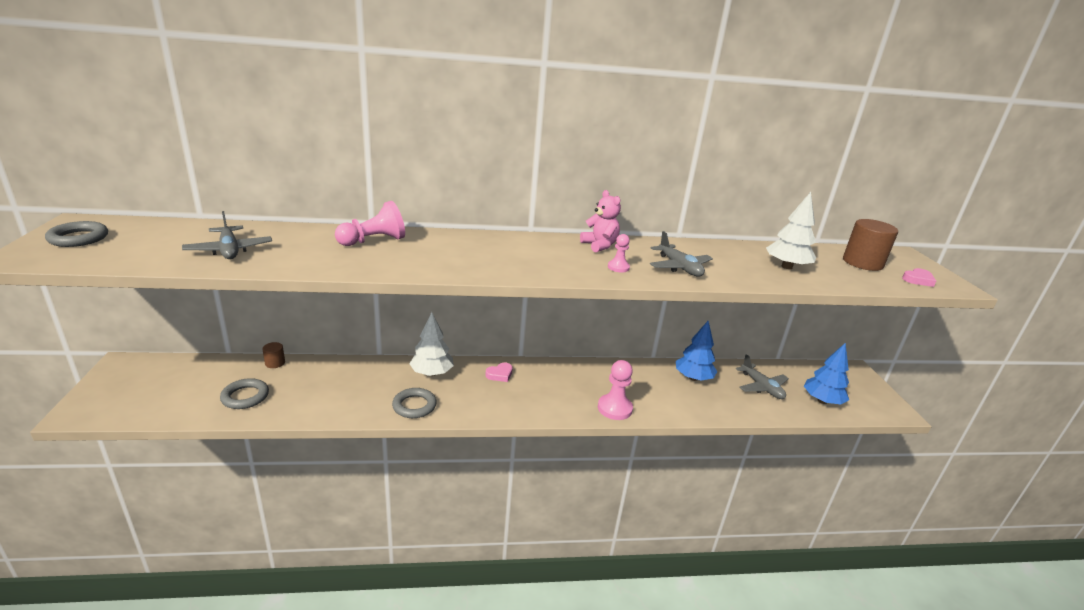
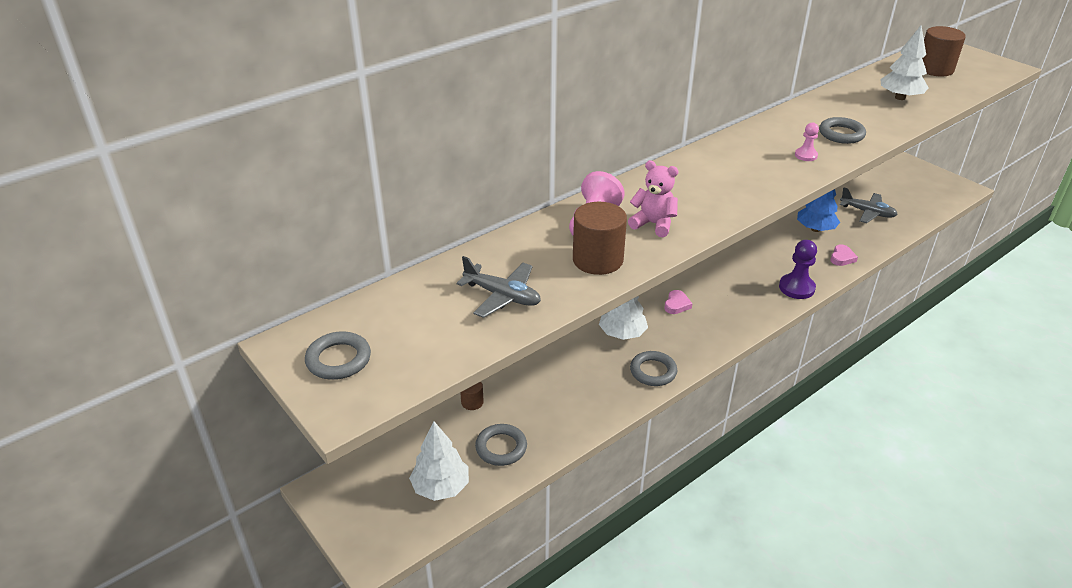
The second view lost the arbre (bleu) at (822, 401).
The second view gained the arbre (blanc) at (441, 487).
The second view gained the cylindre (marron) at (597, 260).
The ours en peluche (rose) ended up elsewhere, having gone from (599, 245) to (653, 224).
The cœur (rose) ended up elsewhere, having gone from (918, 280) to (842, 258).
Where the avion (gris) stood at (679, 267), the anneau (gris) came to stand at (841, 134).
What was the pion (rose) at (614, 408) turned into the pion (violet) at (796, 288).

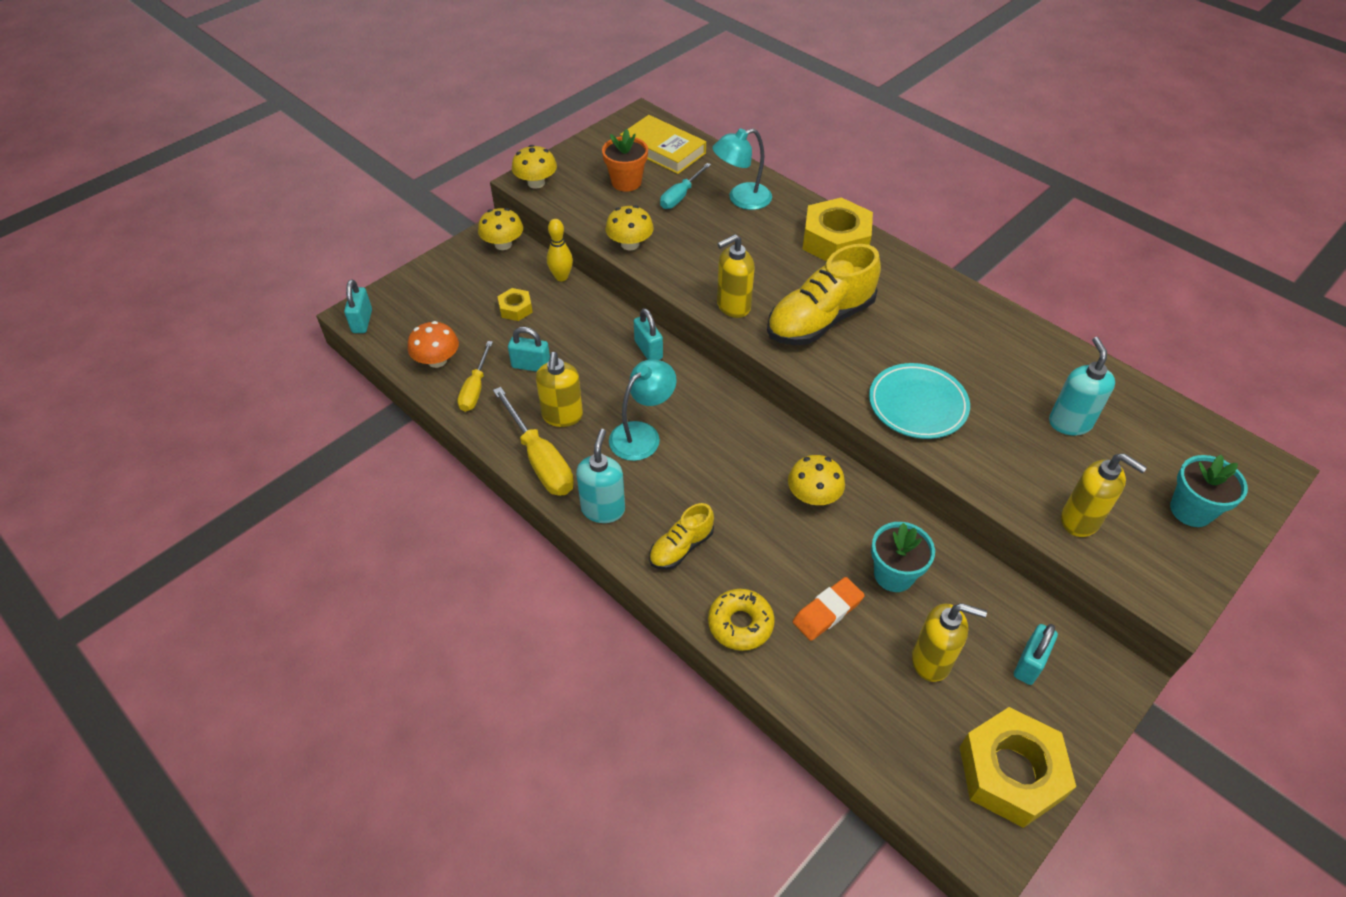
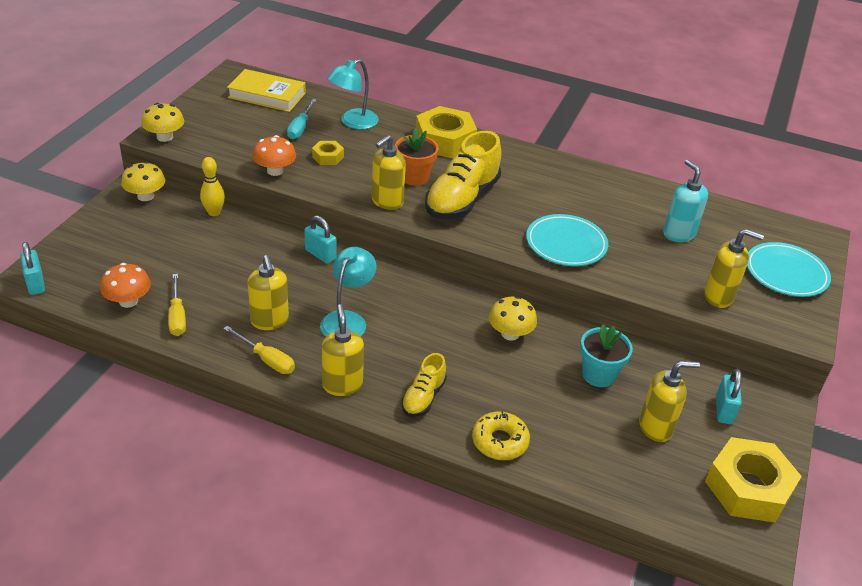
The second view lost the cadenas (turquoise) at (531, 366).
The second view lost the gomme (orange) at (827, 611).
The écrou (jaune) ended up elsewhere, having gone from (515, 309) to (328, 157).
The pot de fleurs (orange) ended up elsewhere, having gone from (626, 182) to (414, 177).
Where the pot de fleurs (turquoise) stood at (1191, 510), the assiette (turquoise) came to stand at (785, 273).
What was the distributeur de savon (turquoise) at (603, 509) turned into the distributeur de savon (jaune) at (342, 385).
What was the champignon (jaune) at (630, 244) turned into the champignon (orange) at (275, 171).
The size of the tournevis (jaune) at (540, 460) changed by a factor of 0.64.

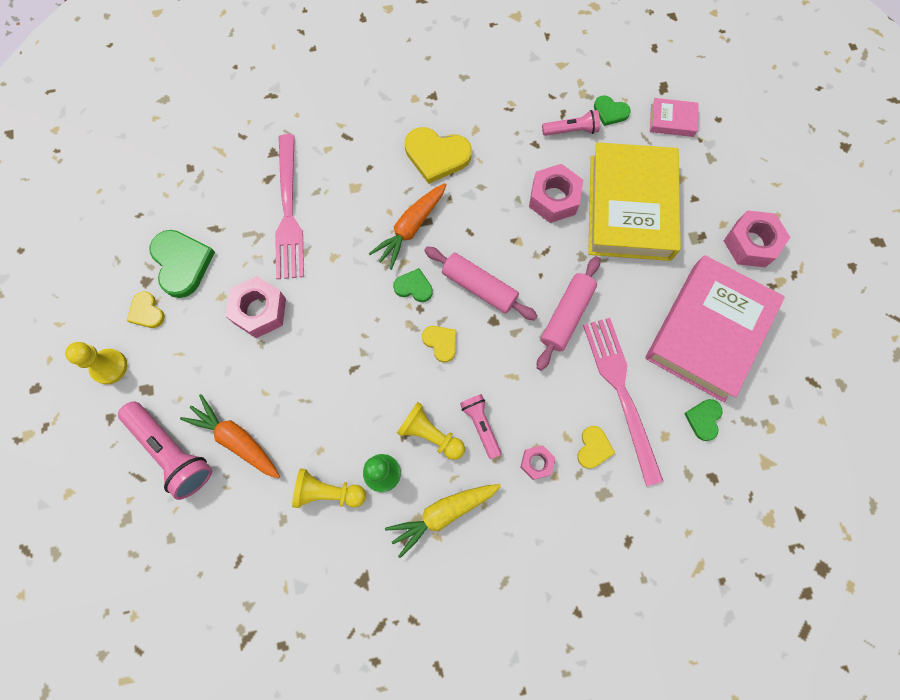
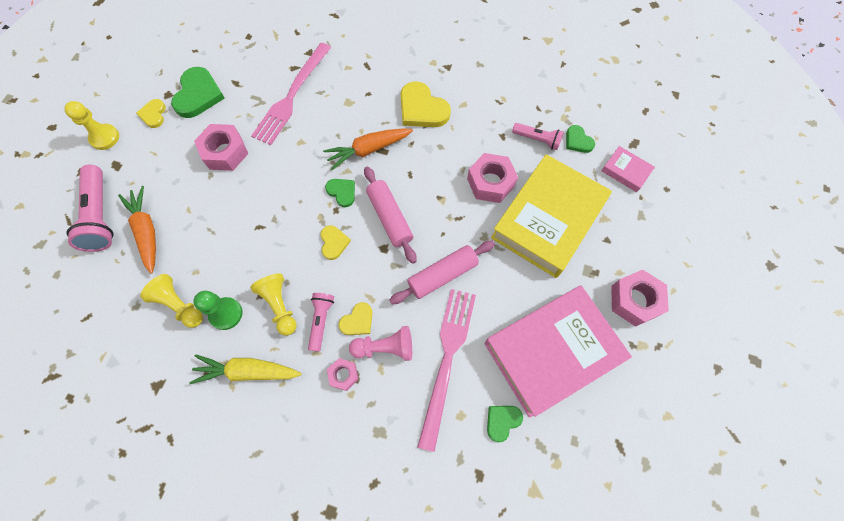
The second view gained the pion (rose) at (385, 347).
The cœur (jaune) ended up elsewhere, having gone from (593, 448) to (357, 321).

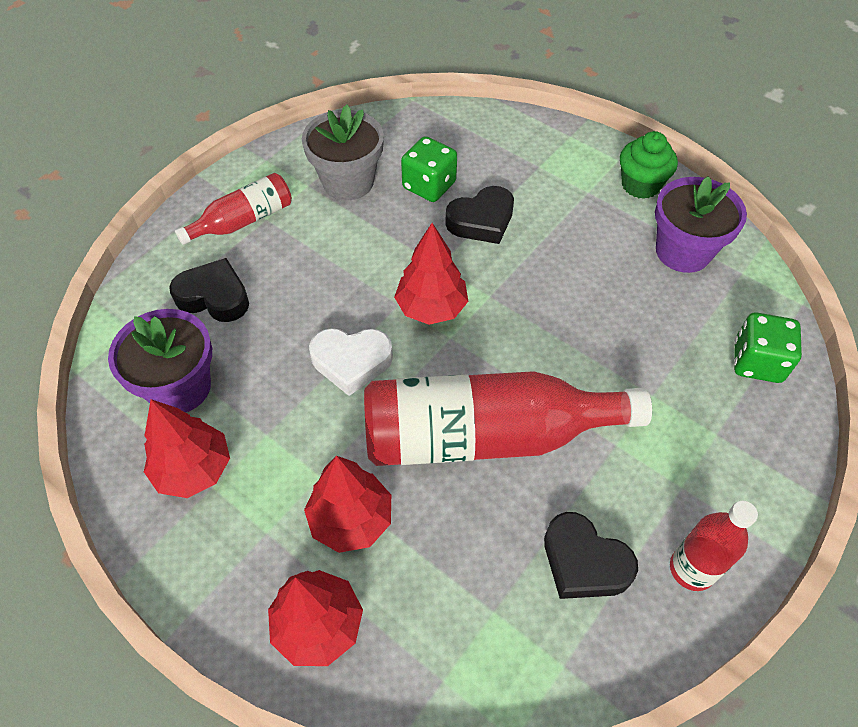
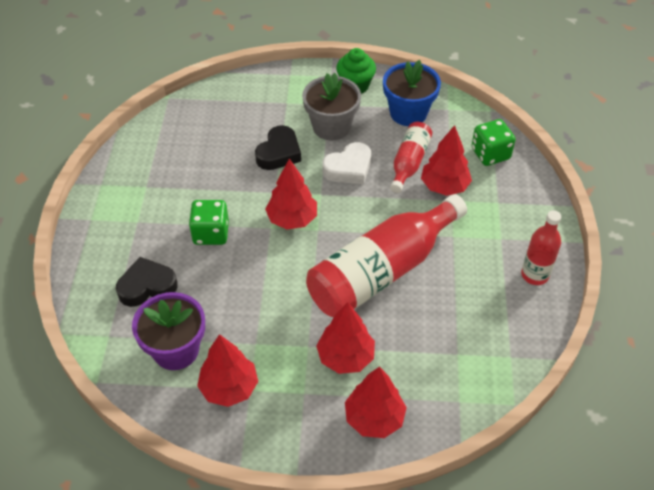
The second view lost the cœur (noir) at (584, 562).
The second view gained the arbre (rouge) at (444, 186).
The bouteille (rouge) ended up elsewhere, having gone from (243, 221) to (409, 163).
The pot de fleurs (gris) ended up elsewhere, having gone from (348, 181) to (331, 127).
The cœur (blanc) ended up elsewhere, having gone from (351, 362) to (348, 168).
The dé (vert) ended up elsewhere, having gone from (429, 186) to (211, 233).
What was the pot de fleurs (violet) at (683, 251) turned into the pot de fleurs (bleu) at (408, 113).

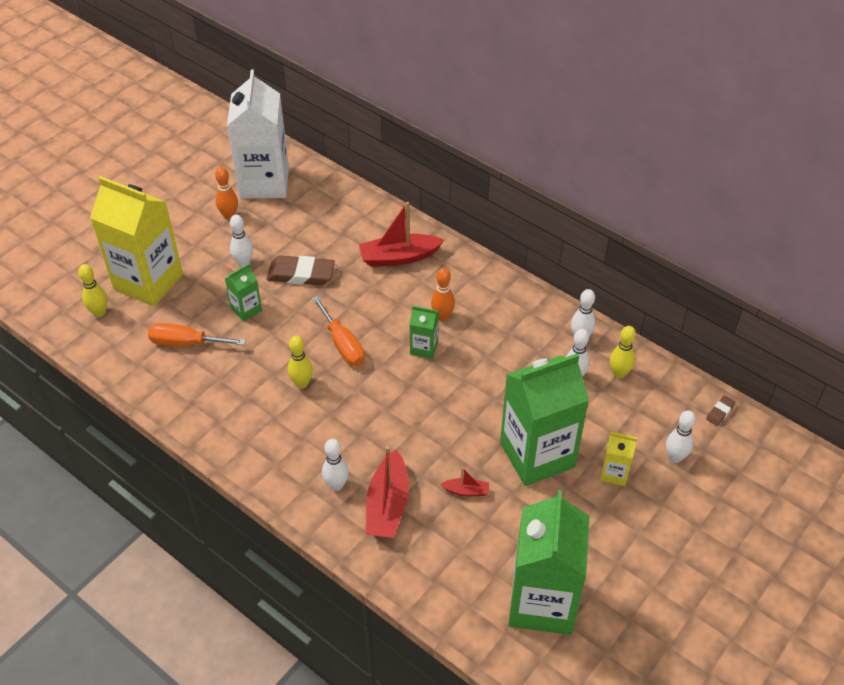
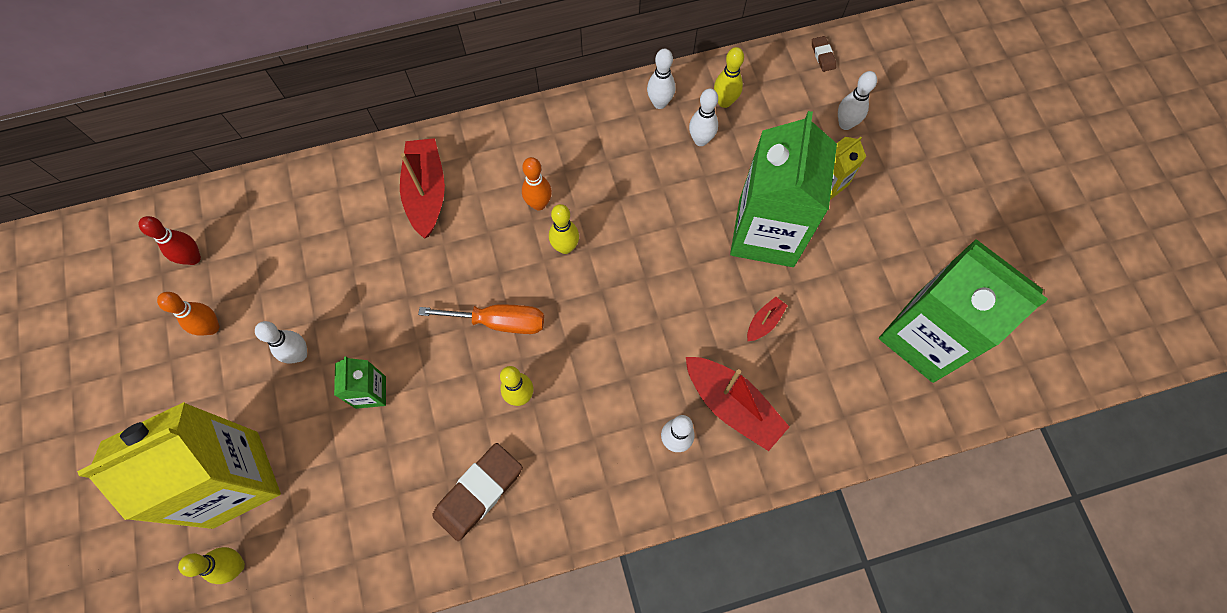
The second view lost the tournevis (orange) at (186, 343).
The gomme (marron) ended up elsewhere, having gone from (301, 274) to (479, 492).
Where the brique de lait (blanc) stood at (264, 182), the quille (rouge) came to stand at (193, 258).
Where the brique de lait (vert) stood at (424, 348), the quille (jaune) came to stand at (565, 247).
The bateau (rouge) at (399, 257) ended up facing another way, 150 degrees clockwise from before.

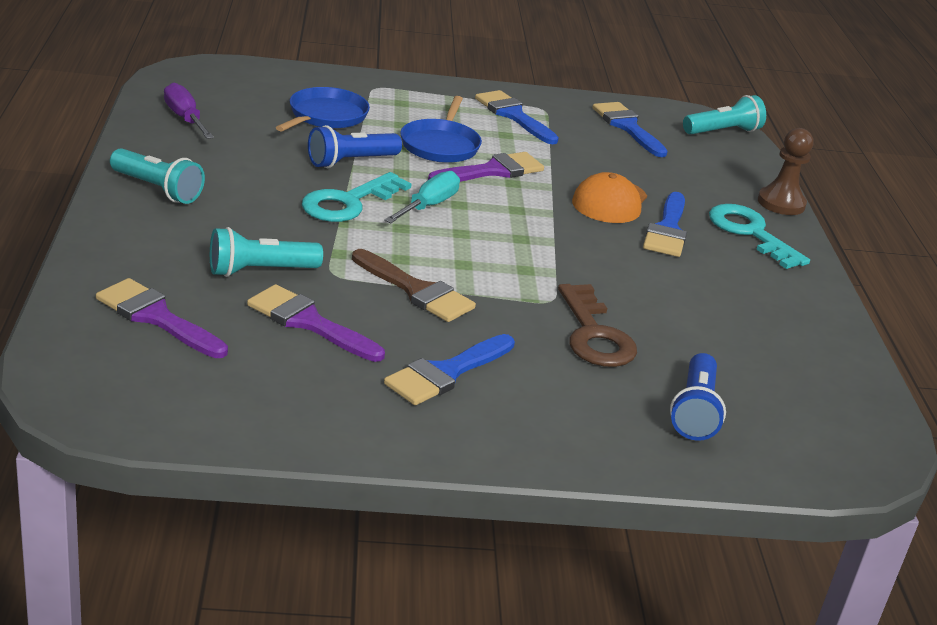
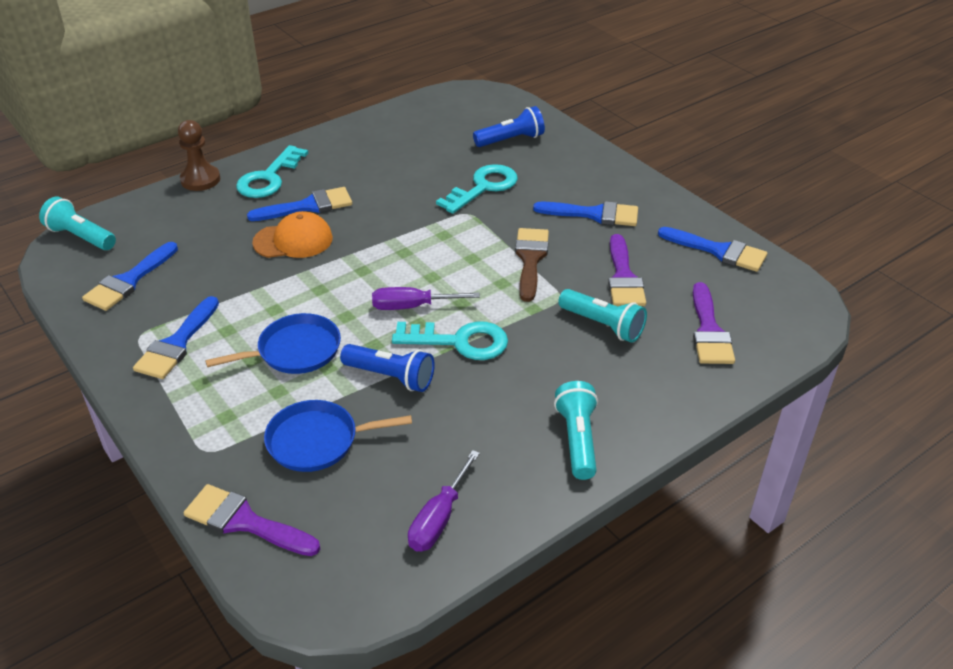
The second view gained the pinceau (bleu) at (719, 251).
The pinceau (violet) ended up elsewhere, having gone from (492, 171) to (244, 522).
What was the tournevis (turquoise) at (428, 206) turned into the tournevis (violet) at (412, 306).
What was the clé (marron) at (594, 334) turned into the clé (turquoise) at (483, 187).

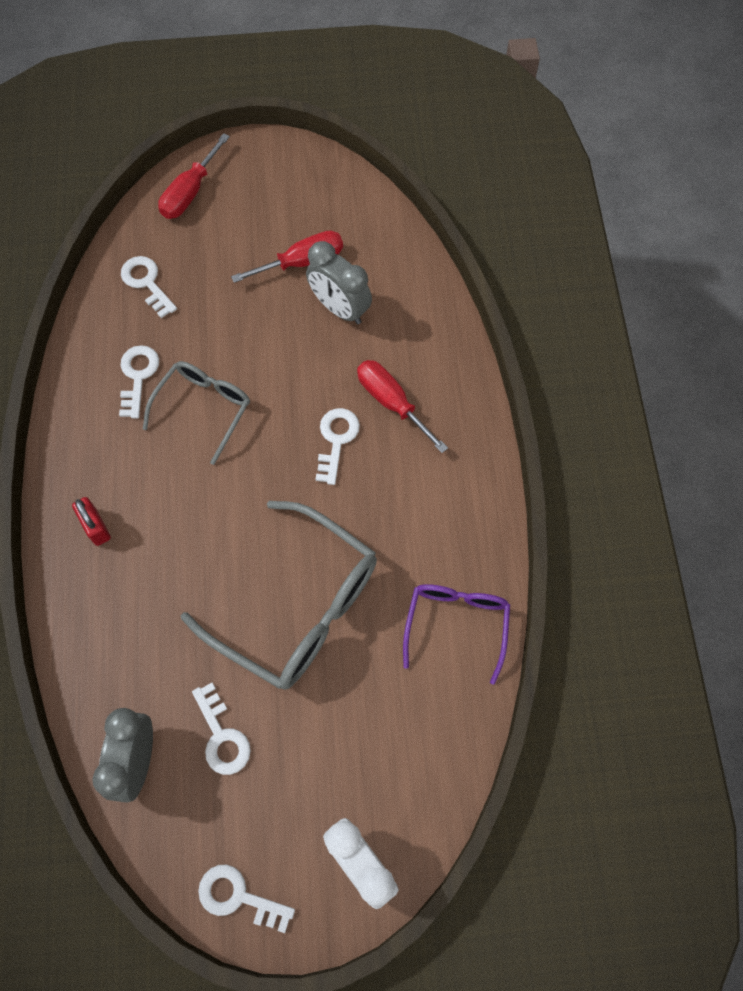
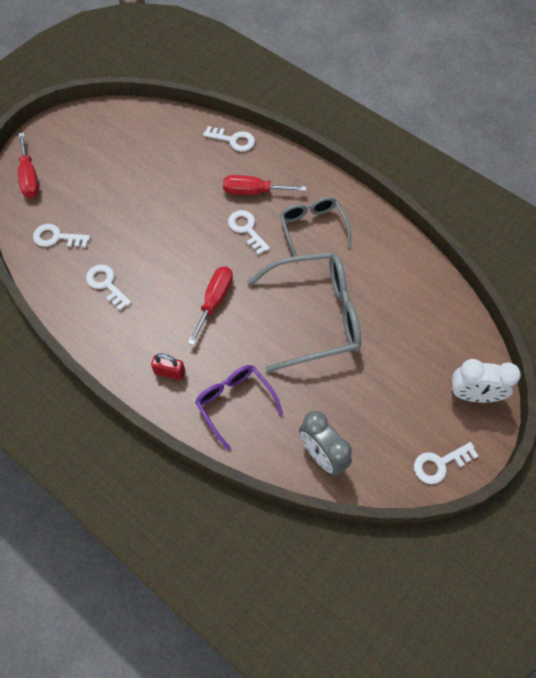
The second view lost the réveil (gris) at (339, 308).
The lunettes (gris) ended up elsewhere, having gone from (204, 408) to (312, 228).
The clé (blanc) ended up elsewhere, having gone from (222, 736) to (233, 140).
The tournevis (rouge) ended up elsewhere, having gone from (302, 262) to (214, 301).
The lunettes (violet) ended up elsewhere, having gone from (456, 624) to (234, 403).

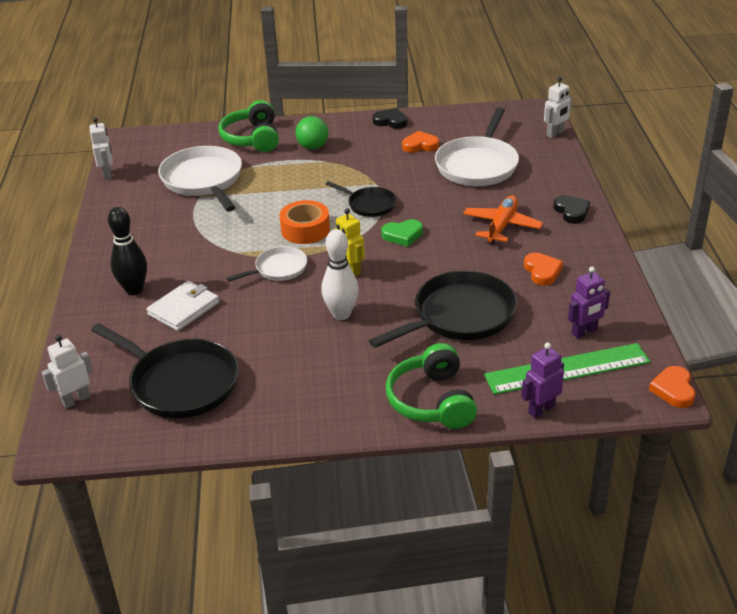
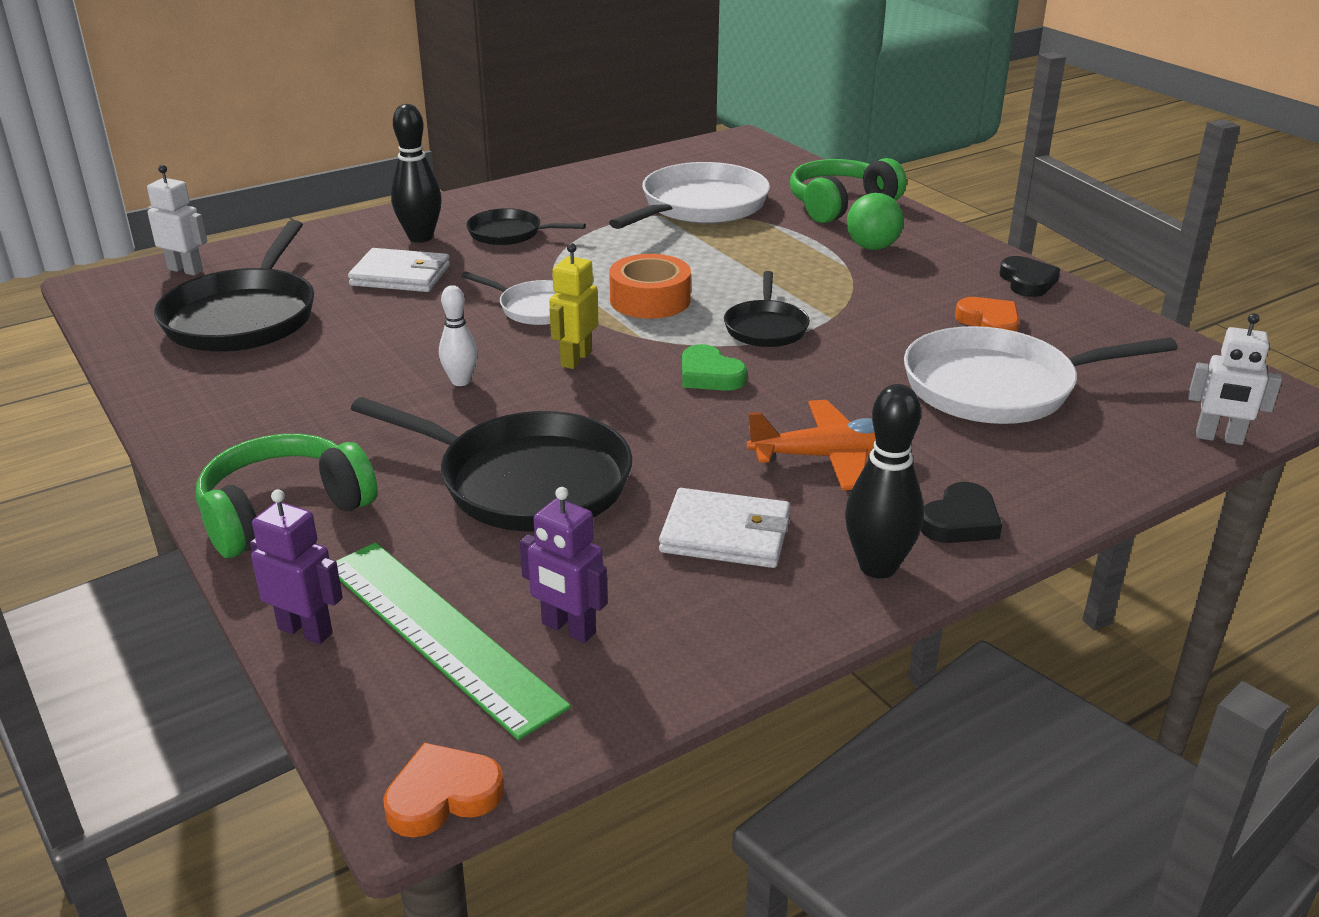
The second view lost the robot (blanc) at (107, 174).
The second view gained the poêle (noir) at (509, 233).
The second view gained the quille (noir) at (878, 567).
Where the cœur (orange) stood at (542, 271), the portefeuille (blanc) came to stand at (725, 534).
The size of the quille (blanc) at (341, 314) changed by a factor of 0.63.

